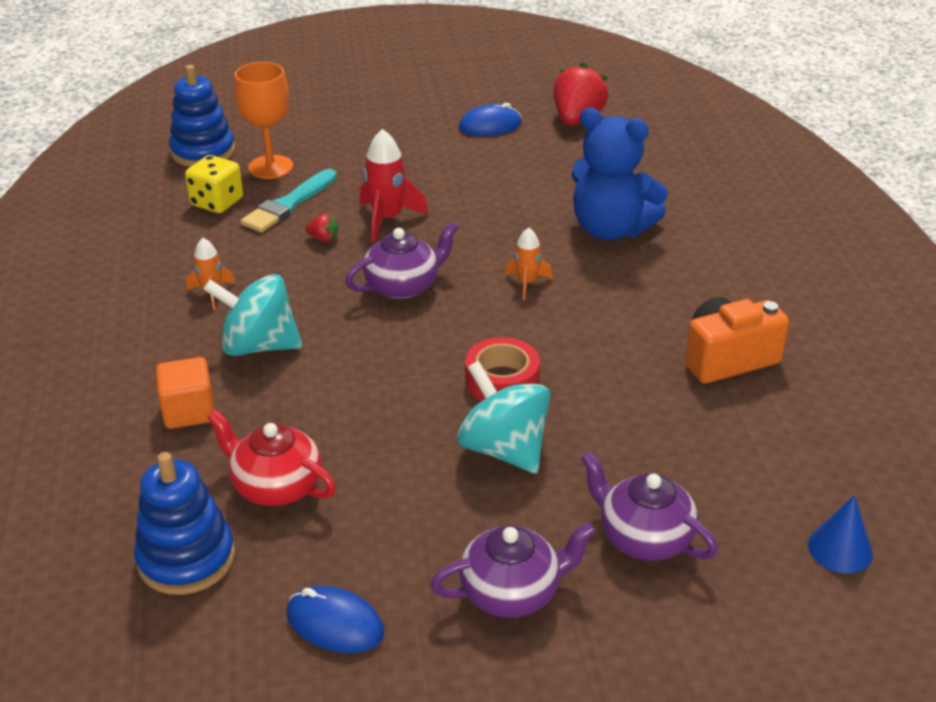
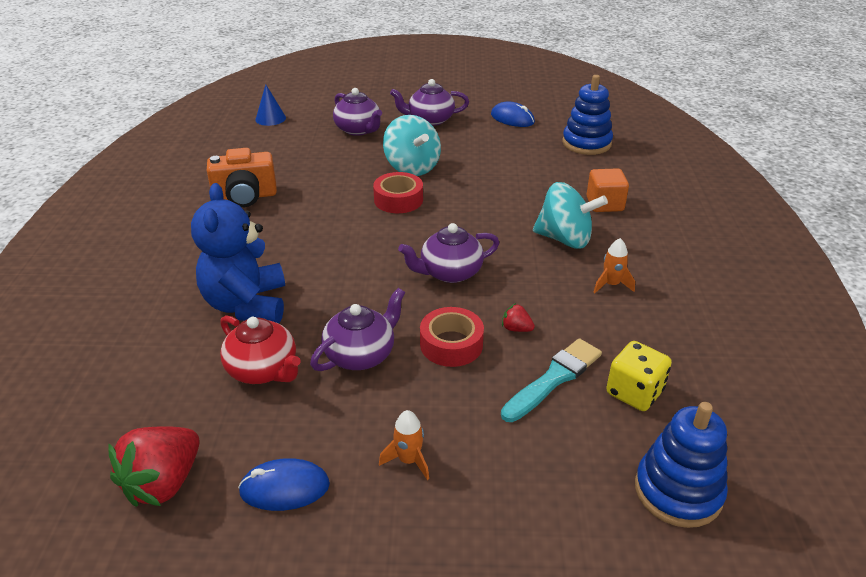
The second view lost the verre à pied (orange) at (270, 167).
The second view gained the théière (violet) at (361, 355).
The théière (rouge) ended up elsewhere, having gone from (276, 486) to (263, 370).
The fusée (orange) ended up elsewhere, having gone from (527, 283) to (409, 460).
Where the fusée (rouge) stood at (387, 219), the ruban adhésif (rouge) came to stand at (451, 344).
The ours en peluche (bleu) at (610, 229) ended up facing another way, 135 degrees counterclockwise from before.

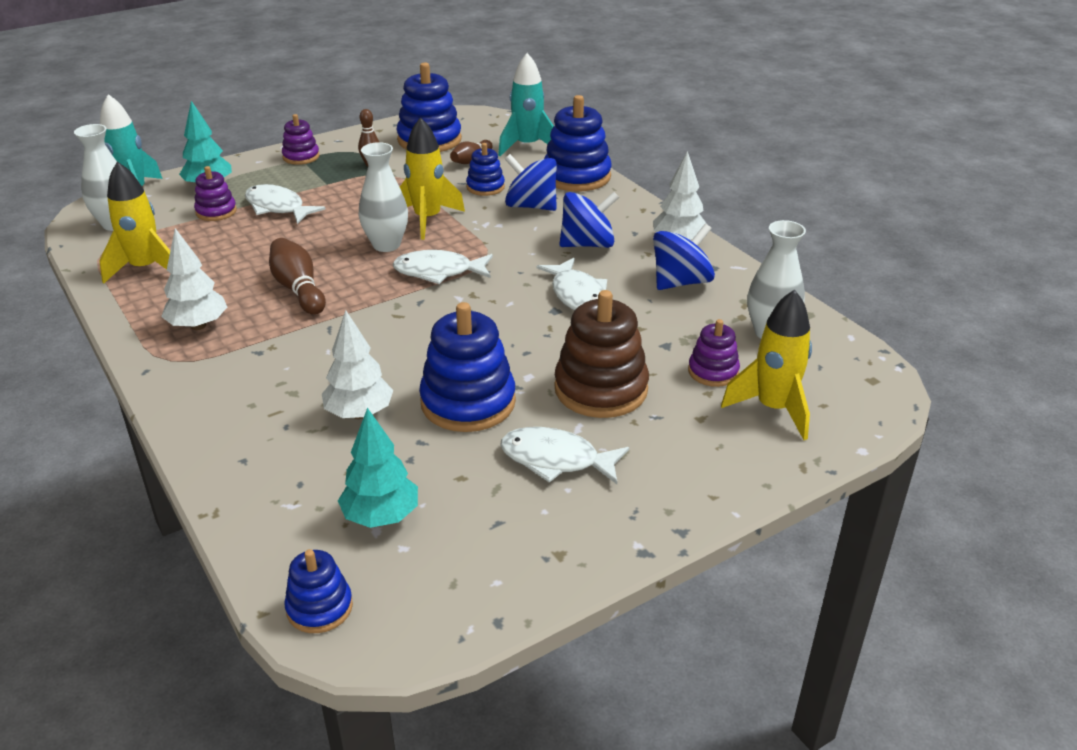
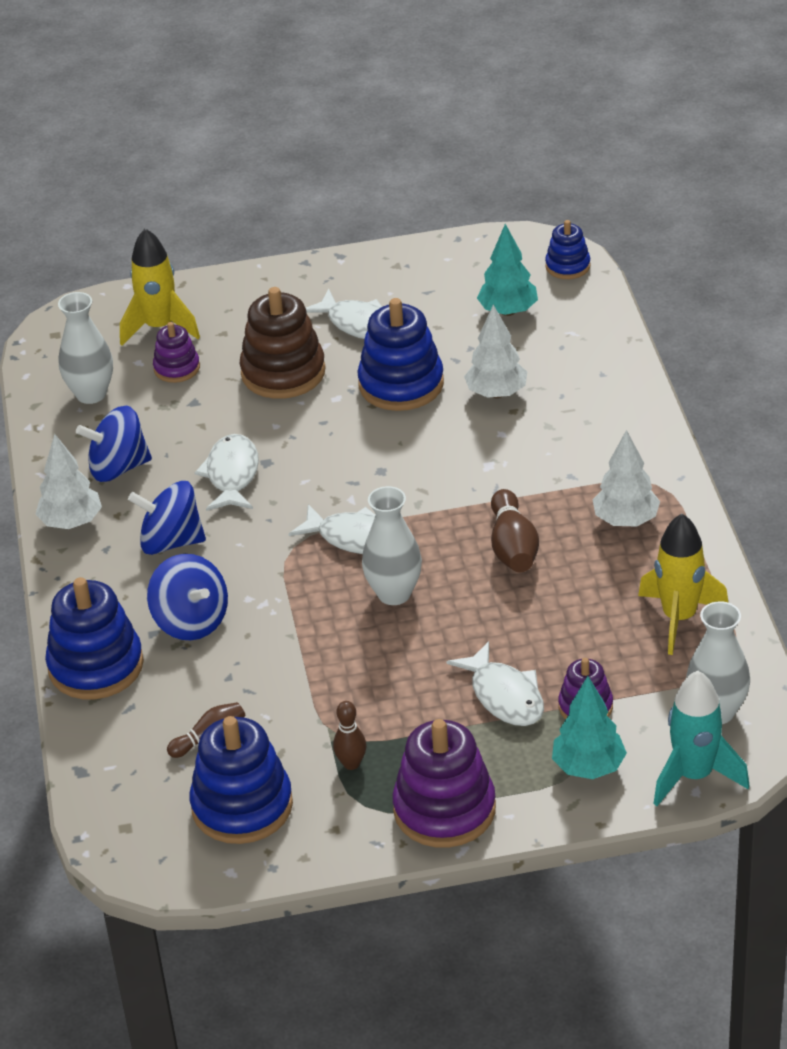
The second view lost the fusée (jaune) at (427, 219).
The second view lost the jouet à empiler (bleu) at (485, 187).
The second view lost the fusée (turquoise) at (527, 146).
The size of the jouet à empiler (violet) at (301, 157) changed by a factor of 1.81.

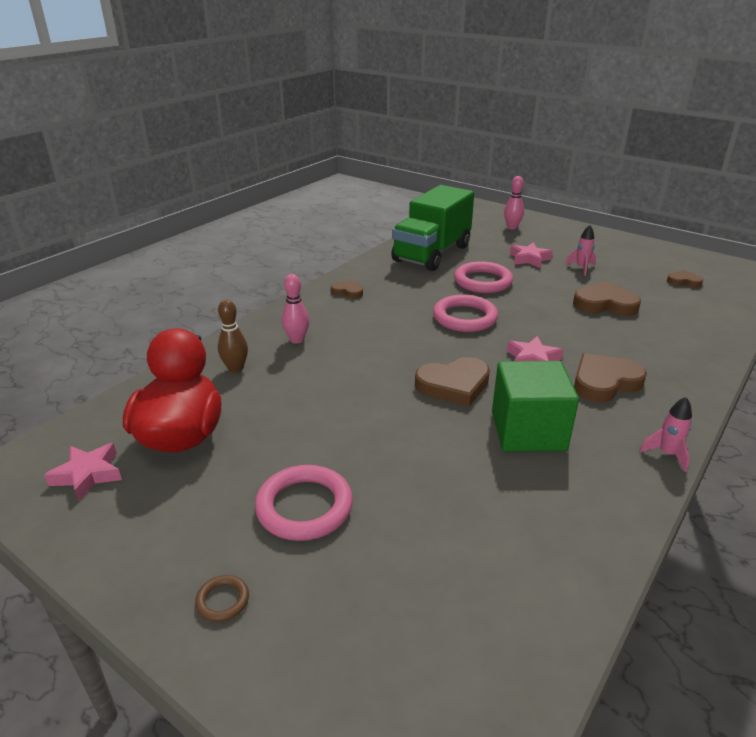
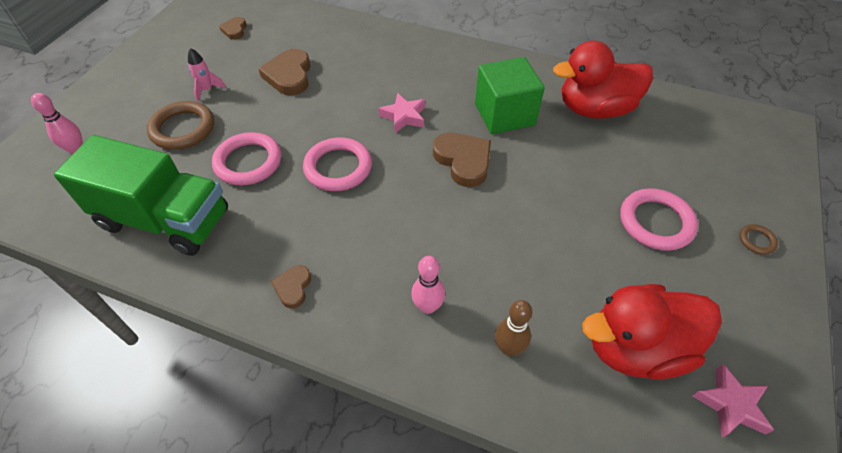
The second view lost the cœur (marron) at (604, 382).
The second view lost the fusée (rose) at (667, 454).
The second view gained the canard (rouge) at (595, 109).
Where the étoile (rose) stood at (529, 259), the anneau (marron) came to stand at (183, 129).

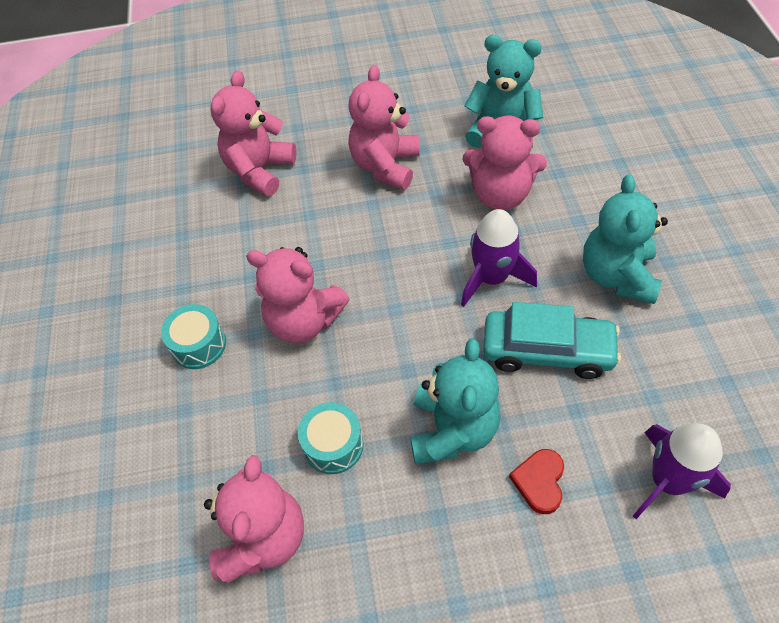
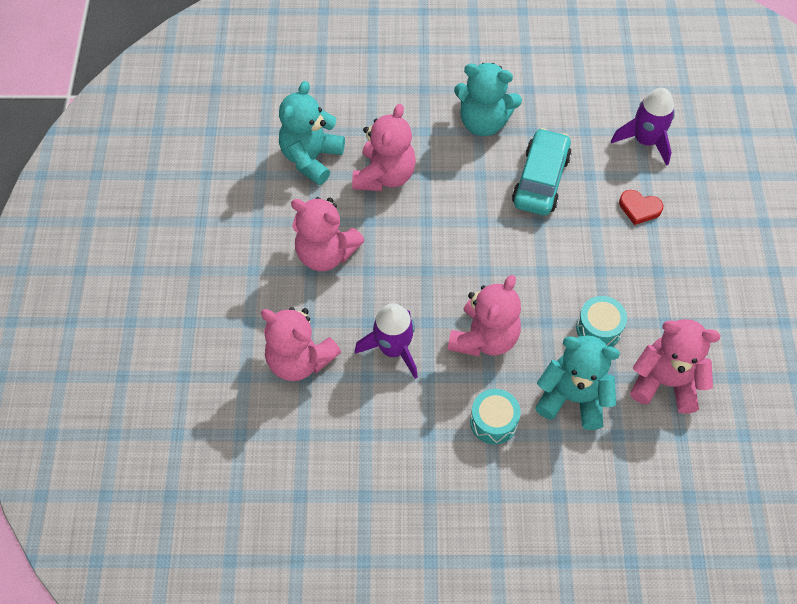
The ours en peluche (turquoise) ended up elsewhere, having gone from (452, 430) to (572, 397).
The fusée (violet) ended up elsewhere, having gone from (492, 278) to (393, 348).

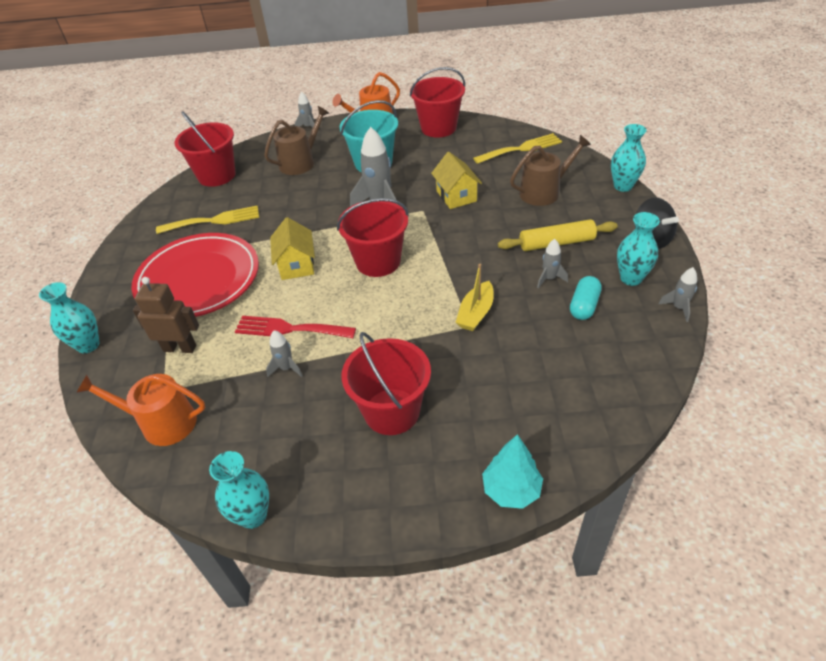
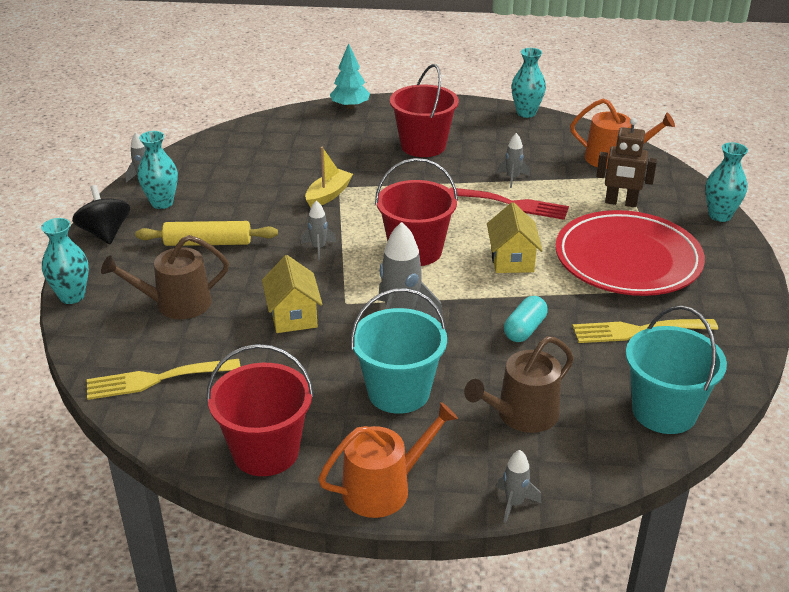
The fusée (gris) ended up elsewhere, having gone from (549, 279) to (318, 248).
The gélule (turquoise) ended up elsewhere, having gone from (584, 306) to (524, 329).
What was the seau (rouge) at (217, 175) turned into the seau (turquoise) at (664, 411).

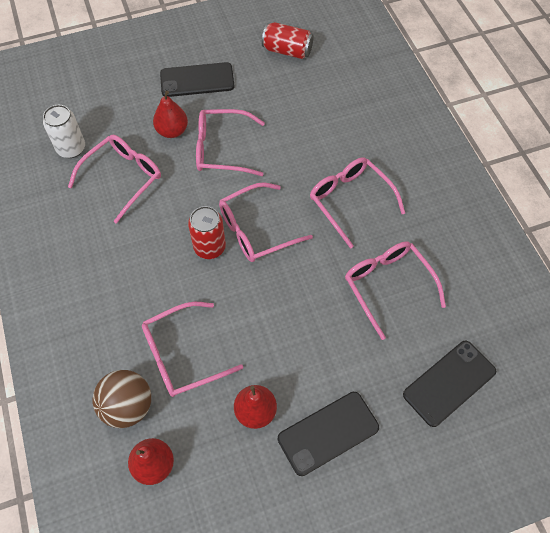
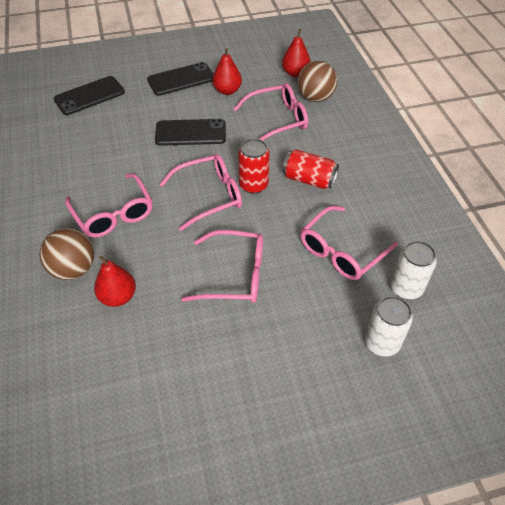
The second view lost the lunettes (rose) at (388, 286).
The second view gained the balle (marron) at (73, 269).
The second view gained the canette (blanc) at (382, 342).
The poire (rouge) ended up elsewhere, having gone from (172, 131) to (118, 297).
The téléphone (noir) ended up elsewhere, having gone from (197, 80) to (190, 133).
The canette (rouge) ended up elsewhere, having gone from (287, 51) to (309, 179).

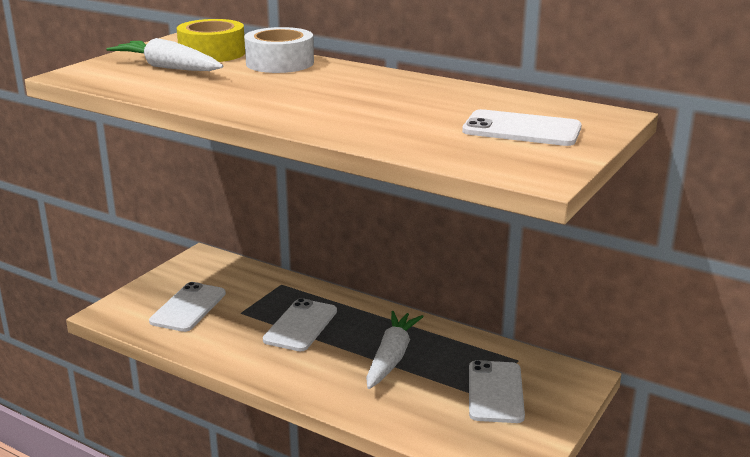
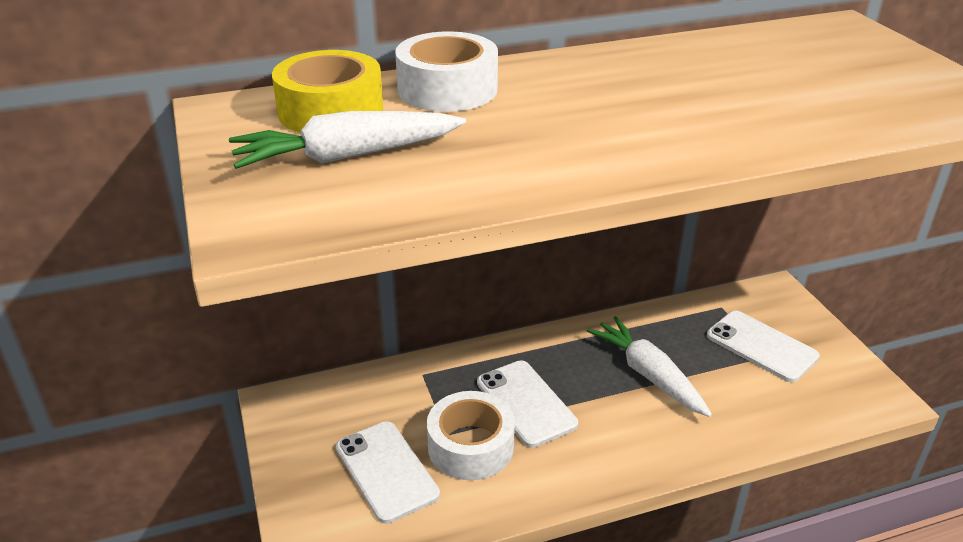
The second view lost the téléphone (blanc) at (521, 129).
The second view gained the ruban adhésif (blanc) at (471, 446).

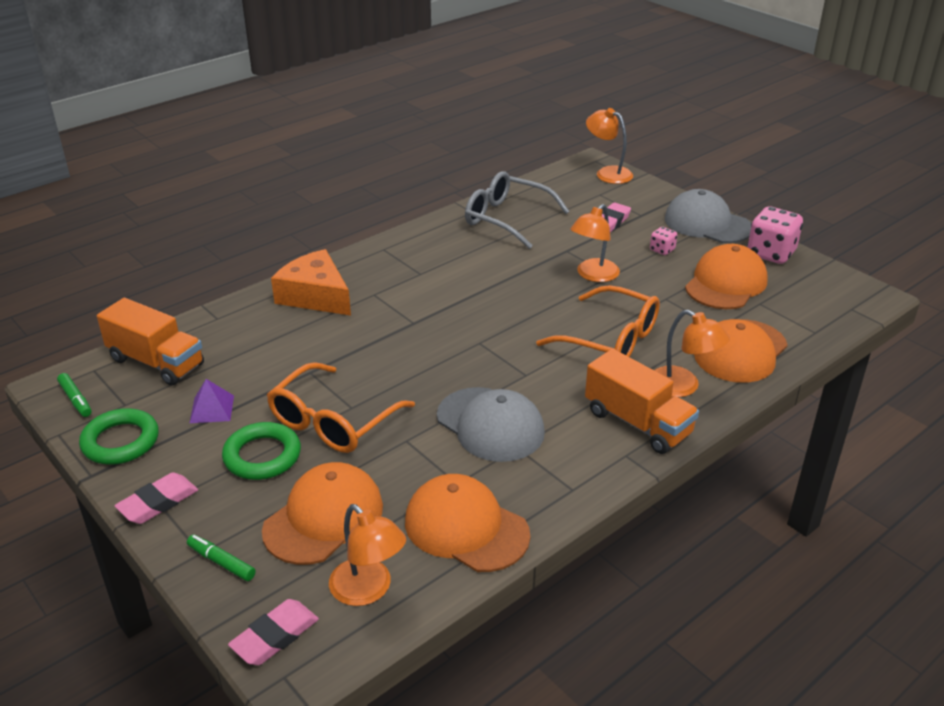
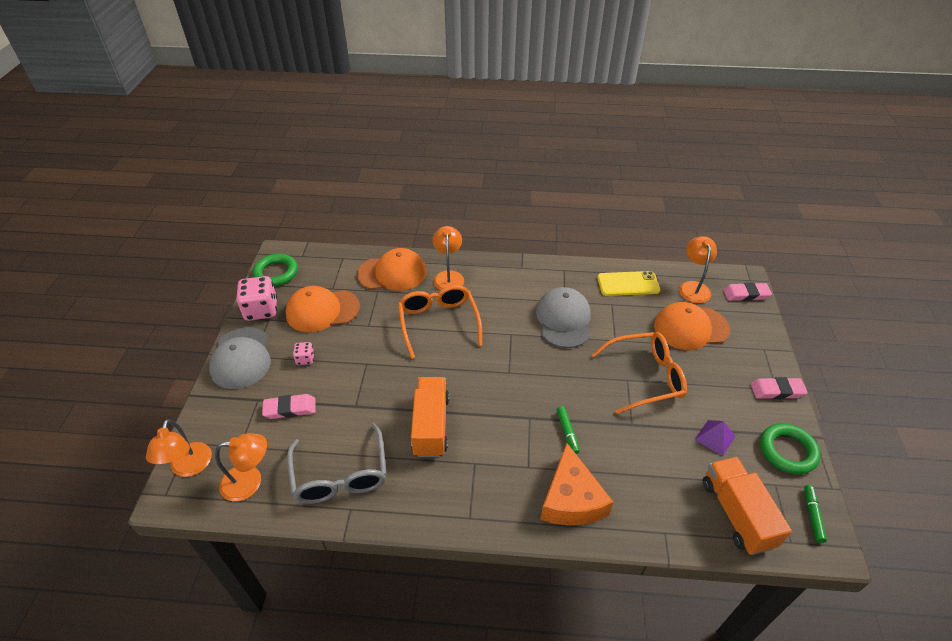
The feutre (vert) ended up elsewhere, having gone from (221, 562) to (567, 432).
The anneau (vert) ended up elsewhere, having gone from (262, 456) to (276, 273).
The lampe (orange) ended up elsewhere, having gone from (593, 275) to (250, 481).
The camion (orange) ended up elsewhere, having gone from (637, 423) to (431, 425).
Where the casquette (orange) stood at (466, 528), the téléphone (jaune) came to stand at (628, 284).

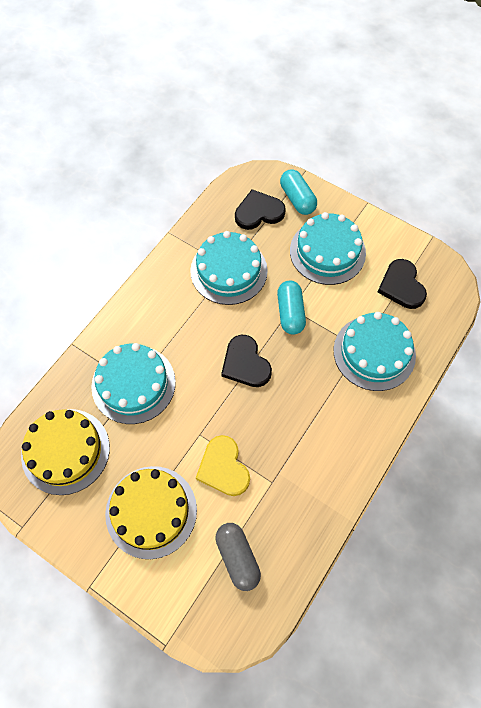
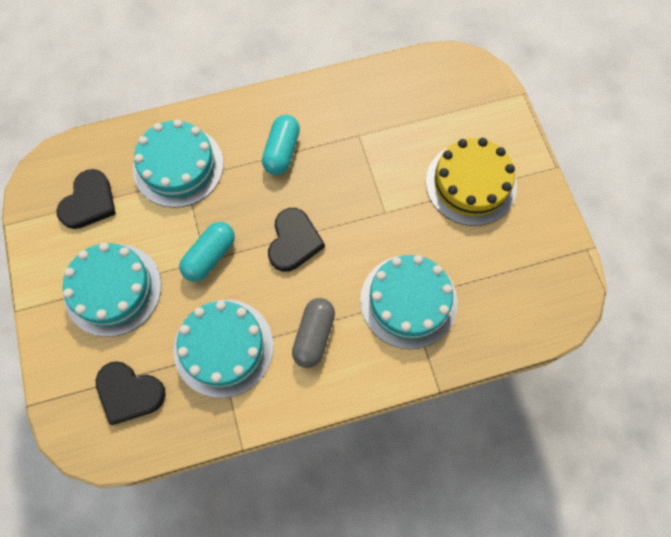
The second view lost the gâteau (jaune) at (65, 451).
The second view lost the cœur (jaune) at (223, 468).
The gélule (gris) ended up elsewhere, having gone from (237, 557) to (314, 336).
The gélule (turquoise) ended up elsewhere, having gone from (297, 199) to (282, 151).

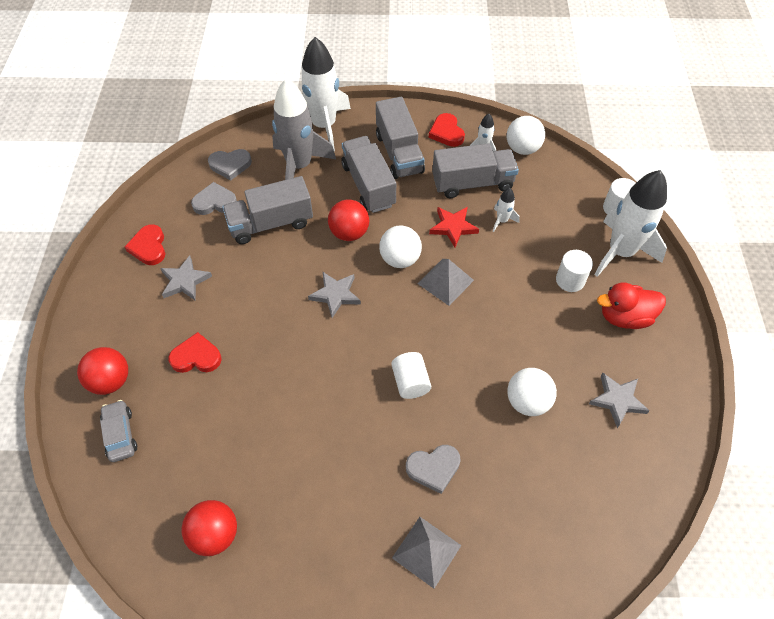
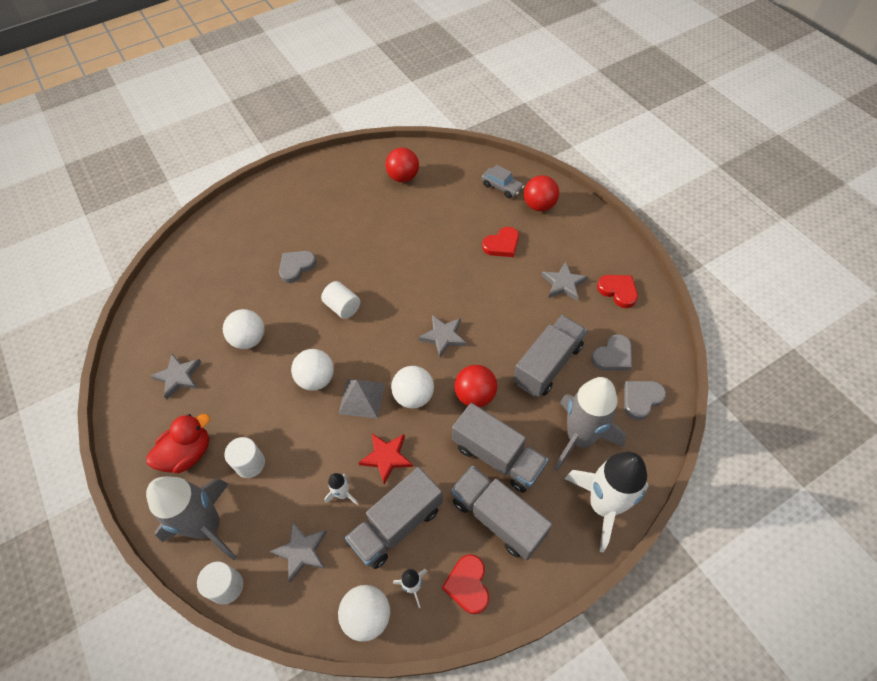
The second view lost the pyramide (gris) at (426, 551).
The second view gained the étoile (gris) at (301, 551).
The second view gained the balle (blanc) at (316, 379).
What was the fusée (blanc) at (620, 252) turned into the fusée (gris) at (208, 526).
The cœur (rouge) at (446, 132) ended up facing another way, 135 degrees counterclockwise from before.

